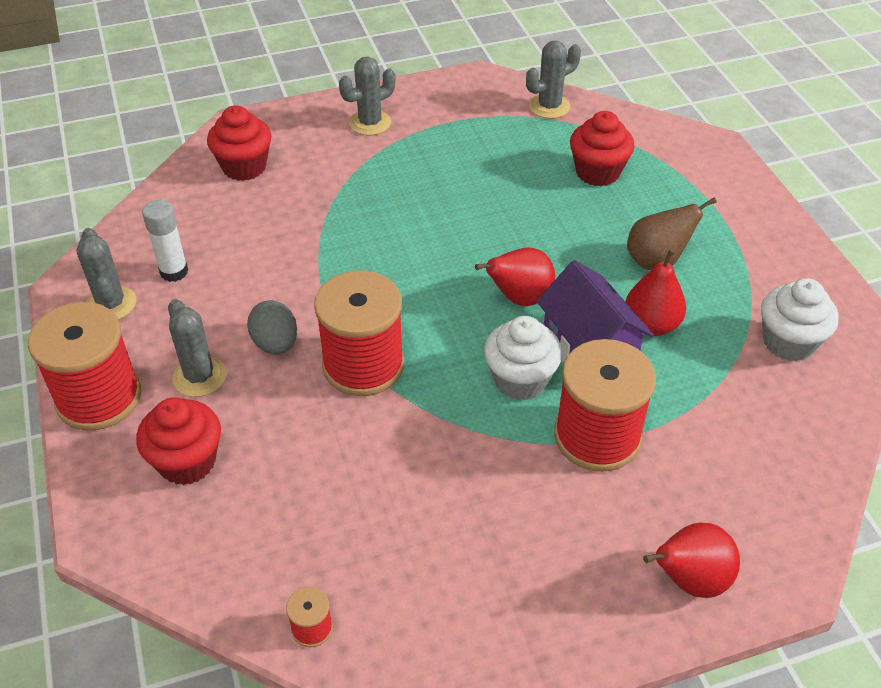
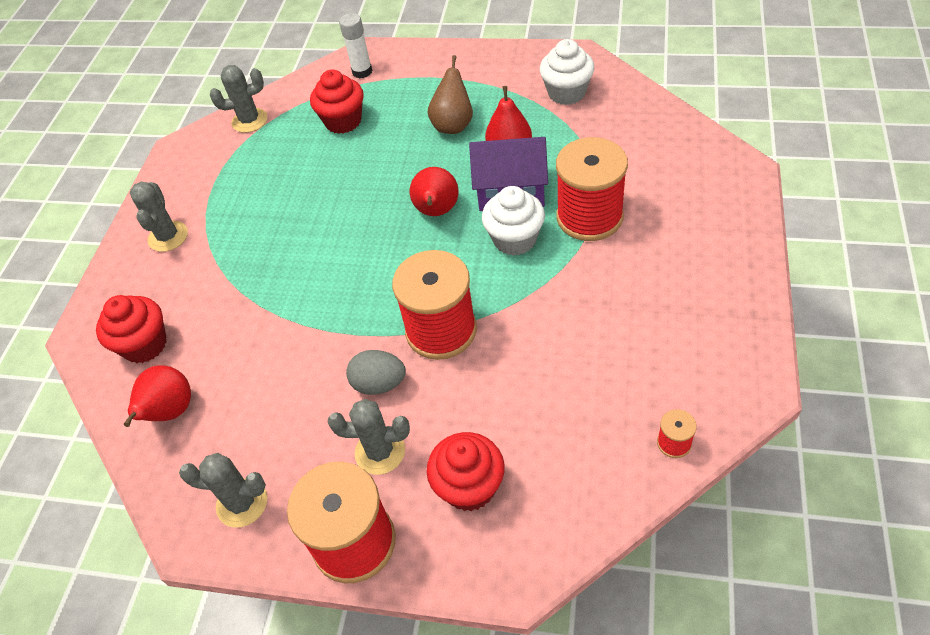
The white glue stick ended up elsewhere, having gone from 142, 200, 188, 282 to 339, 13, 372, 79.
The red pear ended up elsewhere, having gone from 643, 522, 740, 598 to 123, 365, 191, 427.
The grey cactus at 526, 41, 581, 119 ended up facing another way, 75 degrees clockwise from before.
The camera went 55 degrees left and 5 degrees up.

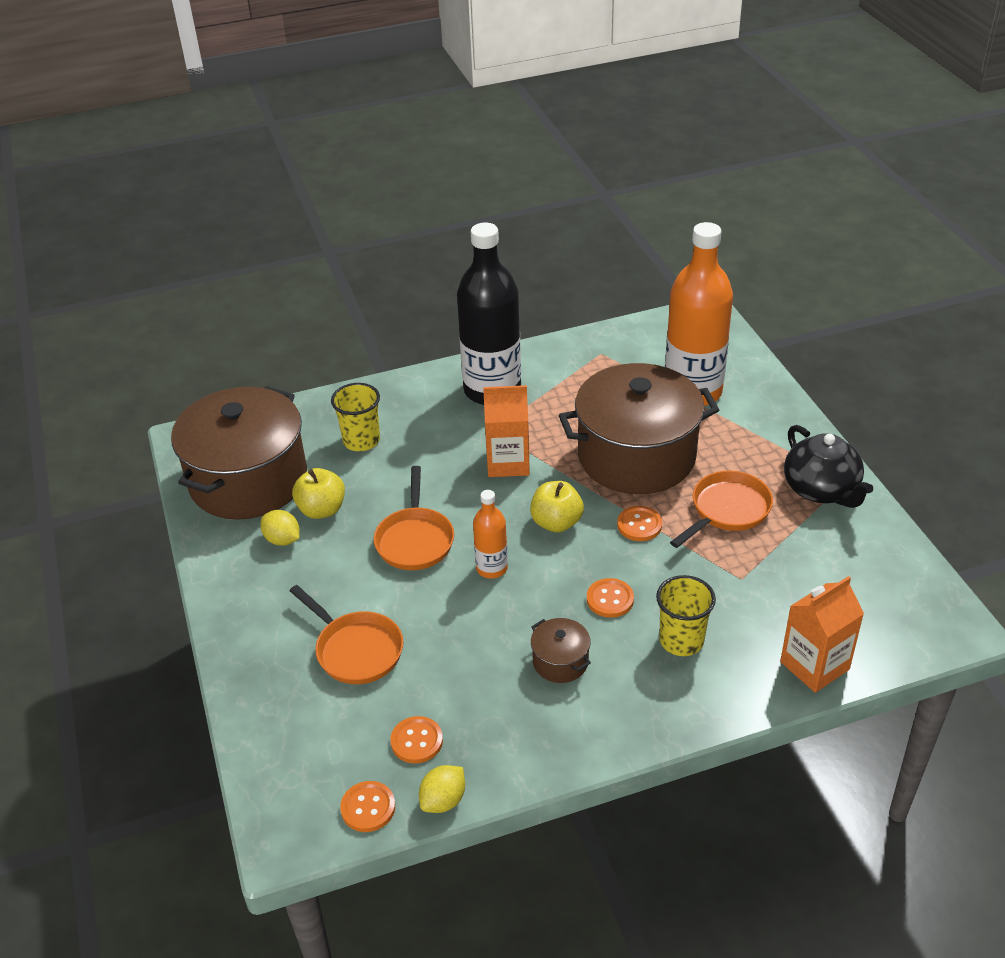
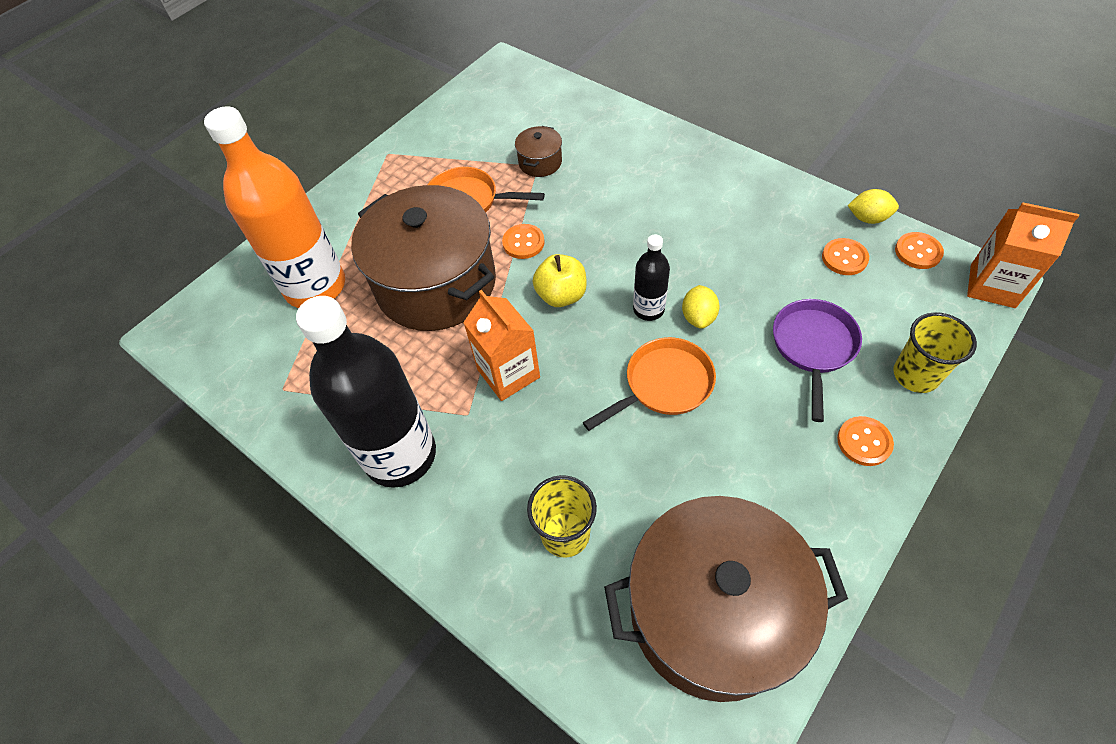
The second view lost the yellow apple at 292, 468, 345, 519.
The second view lost the black teapot at 784, 425, 873, 508.
The yellow lemon ended up elsewhere, having gone from 260, 510, 300, 546 to 682, 285, 720, 329.
The brown pot ended up elsewhere, having gone from 531, 618, 591, 683 to 515, 126, 562, 177.
The orange button ended up elsewhere, having gone from 587, 578, 634, 618 to 837, 416, 894, 466.
The yellow cup ended up elsewhere, having gone from 656, 575, 716, 656 to 893, 312, 977, 393.
The orange carton ended up elsewhere, having gone from 780, 576, 864, 693 to 967, 202, 1079, 308.
What was the orange pan at 290, 585, 403, 684 turned into the purple pan at 773, 299, 862, 422.
What was the orange bottle at 473, 490, 508, 578 turned into the black bottle at 633, 234, 670, 321.
The camera went 120 degrees left and 15 degrees up.

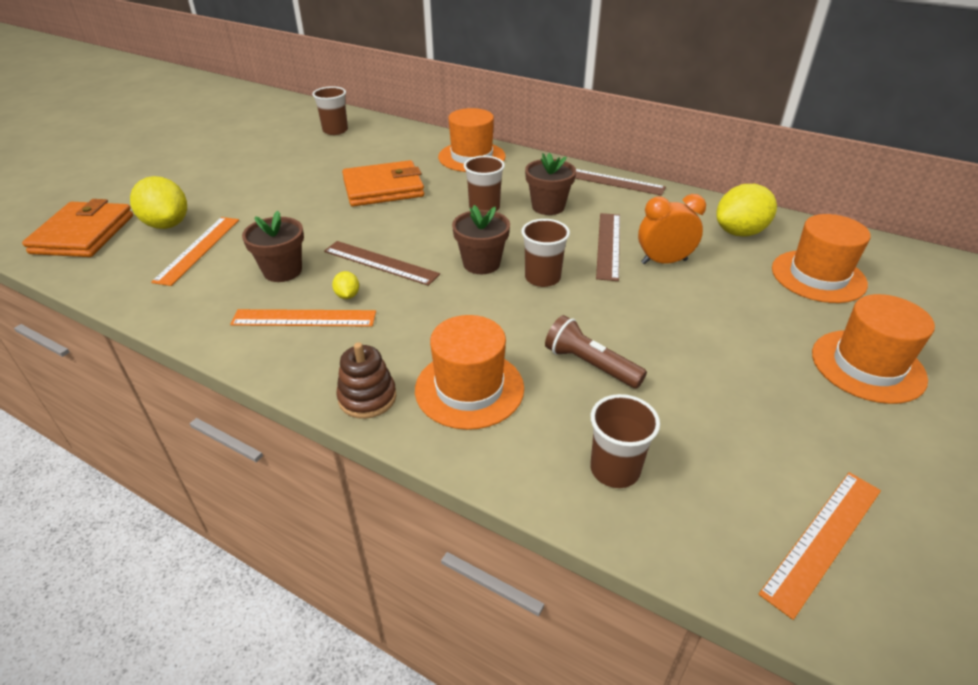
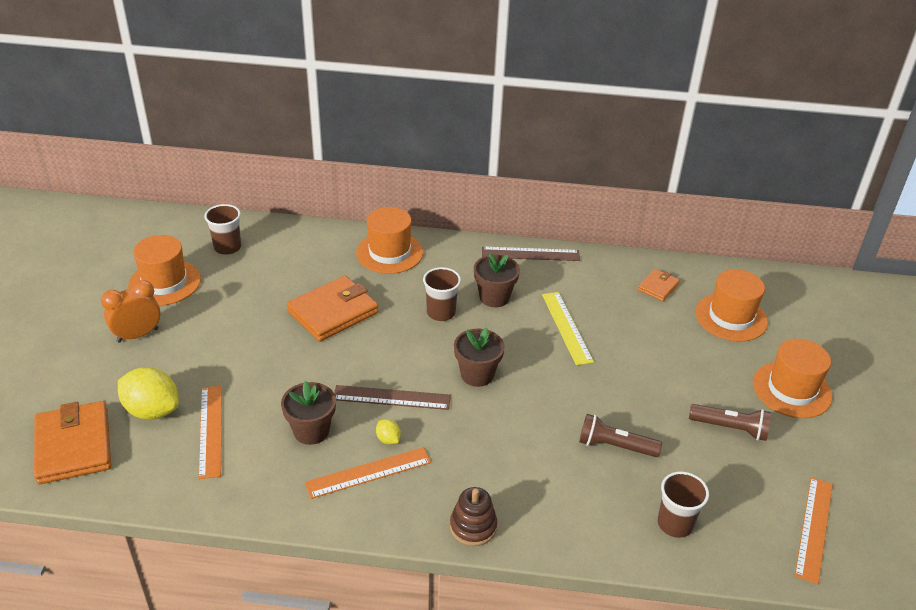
The second view lost the brown cup at 522, 219, 570, 287.
The second view gained the brown flashlight at 689, 404, 771, 441.
The orange hat ended up elsewhere, having gone from 415, 315, 524, 430 to 128, 235, 201, 305.
The orange clock ended up elsewhere, having gone from 638, 194, 706, 264 to 101, 280, 161, 342.
Where the yellow lemon stood at 716, 184, 777, 237, the orange wallet came to stand at 638, 269, 680, 301.
What was the brown ruler at 596, 213, 620, 281 turned into the yellow ruler at 542, 292, 594, 365.
The camera went 25 degrees left and 0 degrees up.

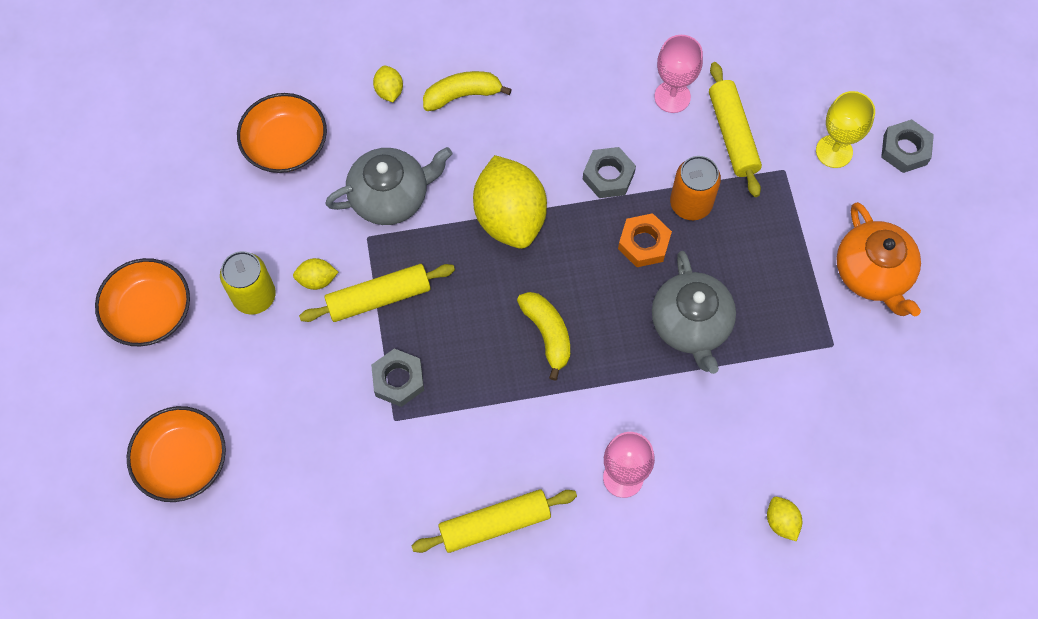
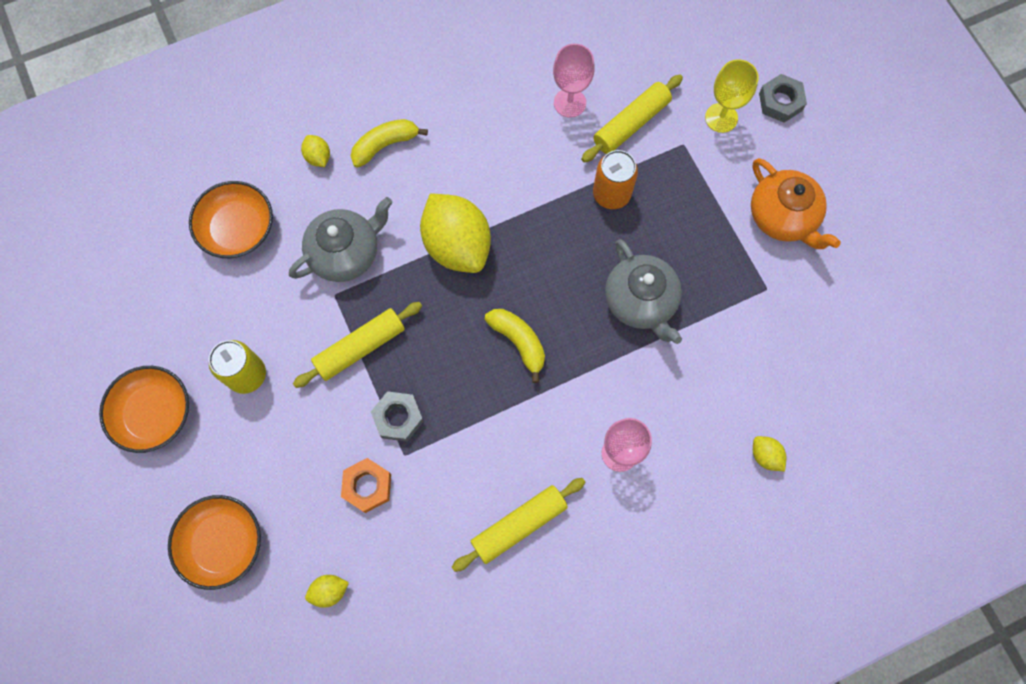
The second view lost the grey nut at 583, 147, 636, 198.
The yellow lemon ended up elsewhere, having gone from 293, 258, 338, 290 to 305, 575, 349, 608.
The orange nut ended up elsewhere, having gone from 618, 213, 672, 267 to 341, 458, 391, 513.
The yellow rolling pin at 709, 62, 762, 197 ended up facing another way, 75 degrees clockwise from before.
The camera went 15 degrees left and 5 degrees up.

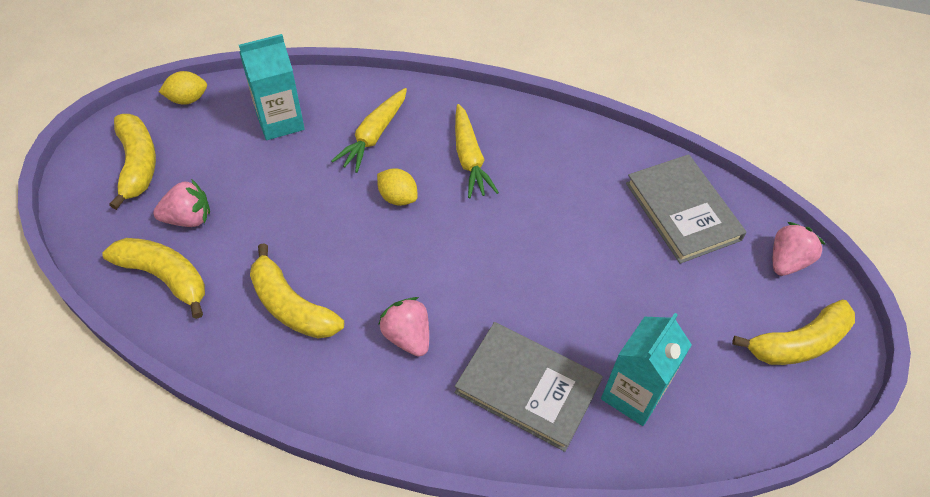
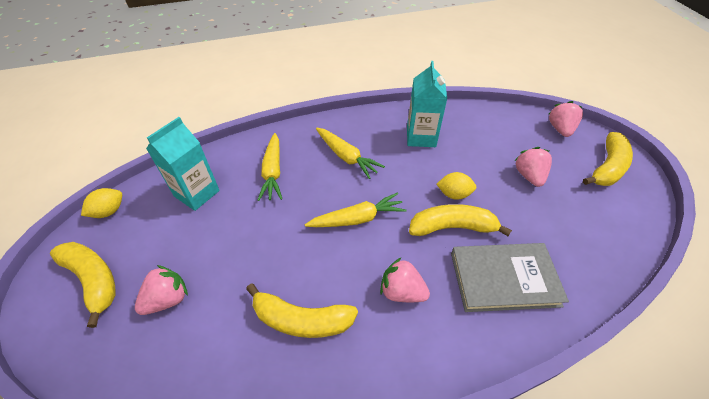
The second view lost the grey book at 626, 154, 747, 264.
The second view gained the yellow carrot at 305, 192, 407, 227.
The second view gained the pink strawberry at 514, 147, 552, 187.
The yellow banana ended up elsewhere, having gone from 102, 238, 205, 319 to 409, 204, 512, 236.
The yellow lemon ended up elsewhere, having gone from 377, 168, 418, 206 to 436, 172, 476, 200.
The turquoise carton ended up elsewhere, having gone from 601, 313, 692, 426 to 407, 61, 447, 147.
The camera went 30 degrees left and 5 degrees down.

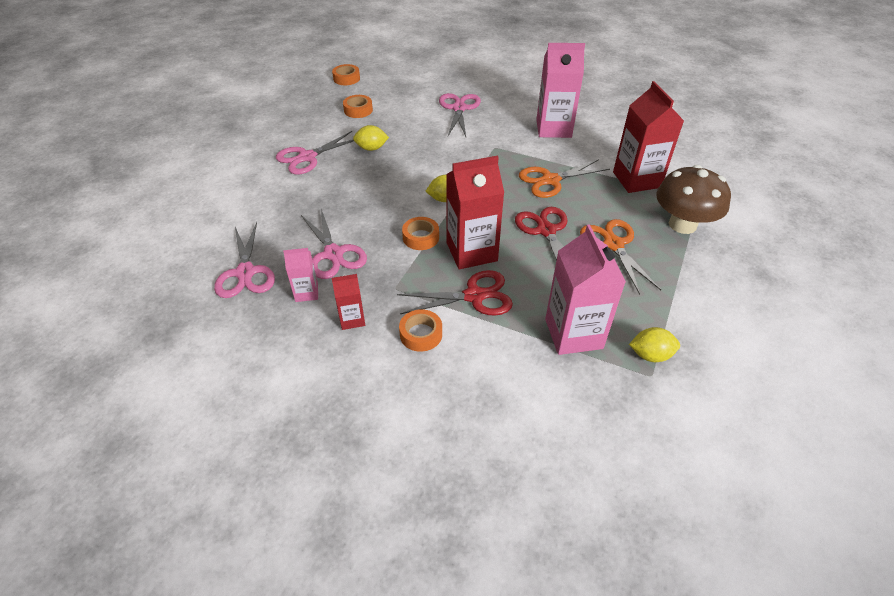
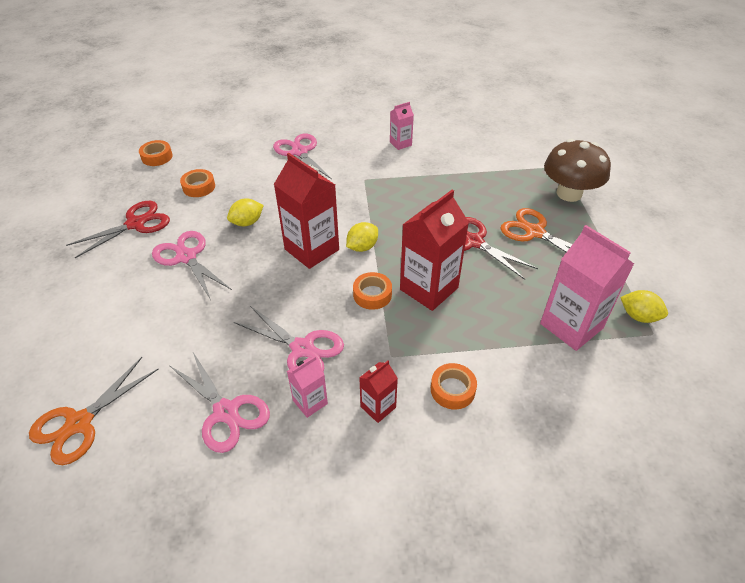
The red scissors ended up elsewhere, having gone from 397, 270, 513, 316 to 66, 201, 170, 258.
The orange scissors ended up elsewhere, having gone from 519, 159, 610, 198 to 29, 357, 158, 465.
The red carton ended up elsewhere, having gone from 613, 81, 684, 193 to 274, 153, 339, 269.
The pink scissors at 276, 131, 354, 174 ended up facing another way, 120 degrees clockwise from before.
The yellow lemon at 629, 327, 680, 362 ended up facing another way, 60 degrees clockwise from before.
The size of the pink carton at 536, 43, 585, 138 changed by a factor of 0.51.
The camera went 30 degrees left and 0 degrees up.

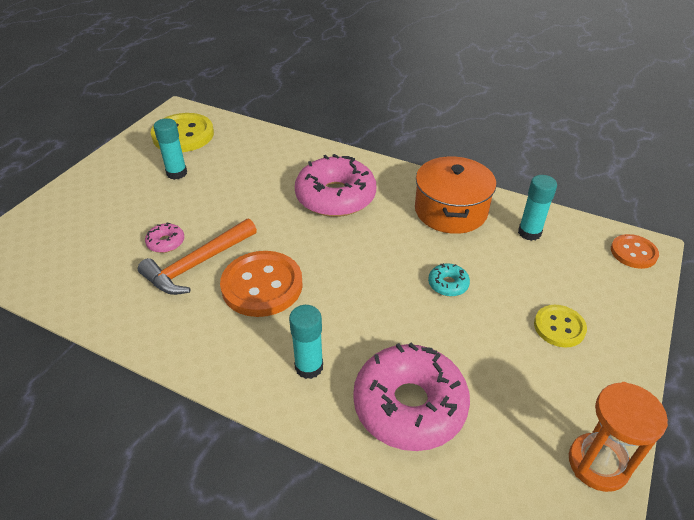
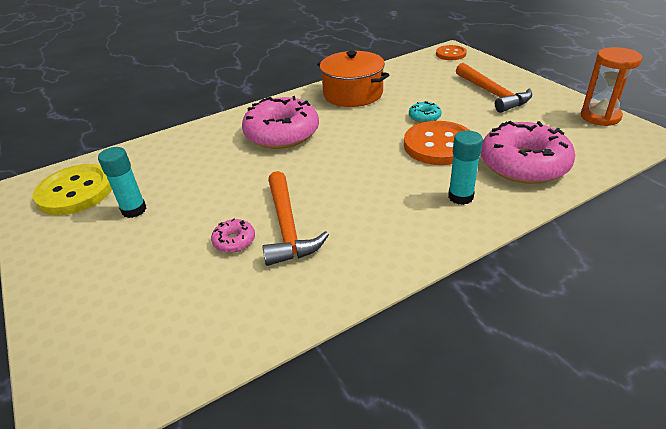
The second view lost the turquoise glue stick at 518, 175, 557, 241.
The orange button ended up elsewhere, having gone from 220, 251, 303, 317 to 404, 121, 471, 165.
Where the yellow button stood at 534, 305, 587, 347, the orange hammer came to stand at 456, 63, 532, 113.
The camera went 55 degrees left and 5 degrees down.

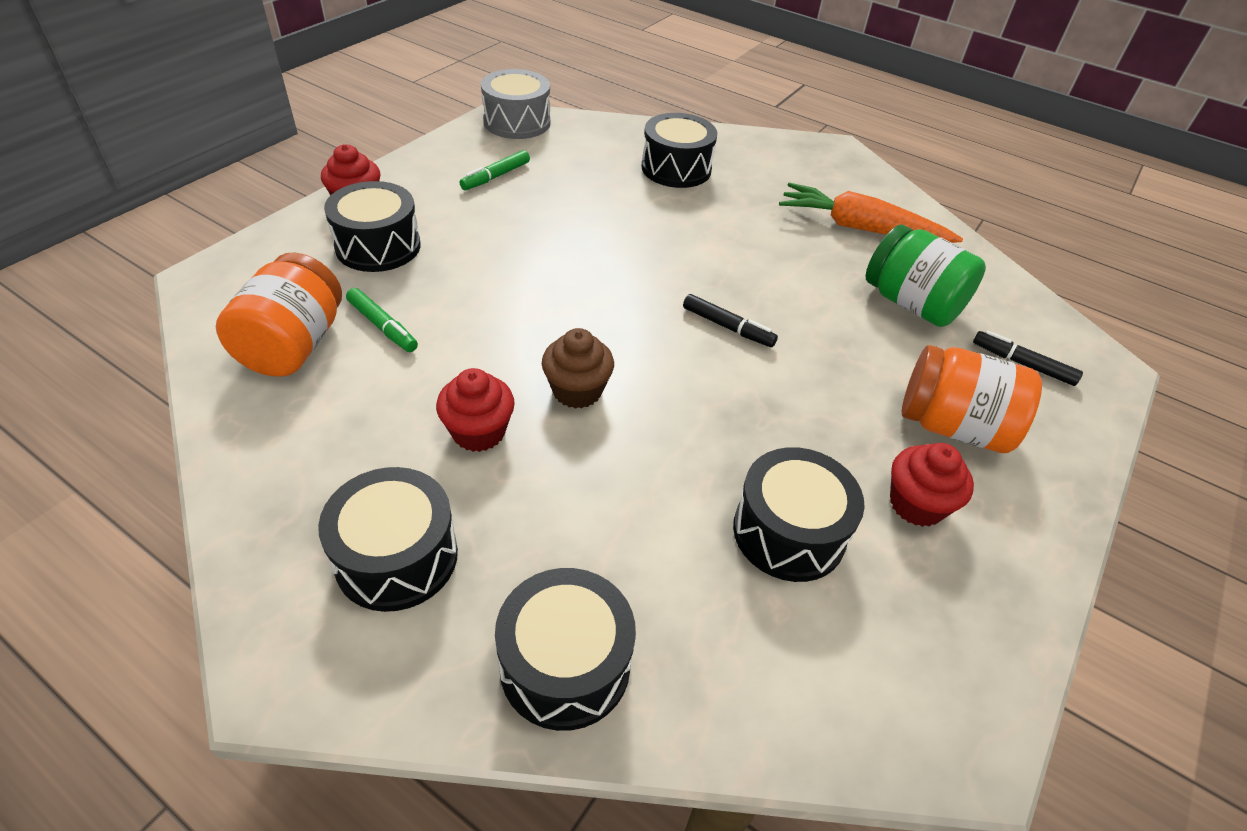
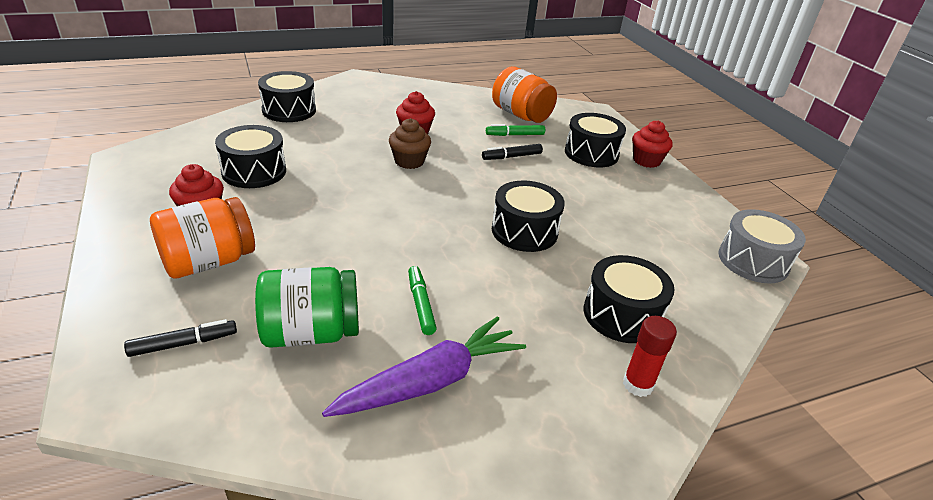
The second view gained the red glue stick at 623, 316, 677, 397.
The black drum ended up elsewhere, having gone from 318, 467, 458, 612 to 492, 181, 565, 252.
The green marker ended up elsewhere, having gone from 460, 150, 530, 190 to 408, 266, 437, 335.
The black marker ended up elsewhere, having gone from 683, 294, 778, 347 to 482, 144, 543, 160.
What was the orange carrot at 779, 183, 963, 243 turned into the purple carrot at 322, 316, 526, 417.
The camera went 125 degrees right and 10 degrees down.

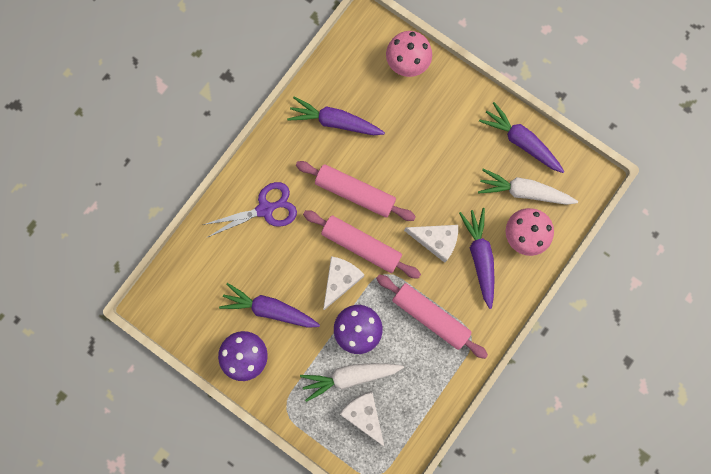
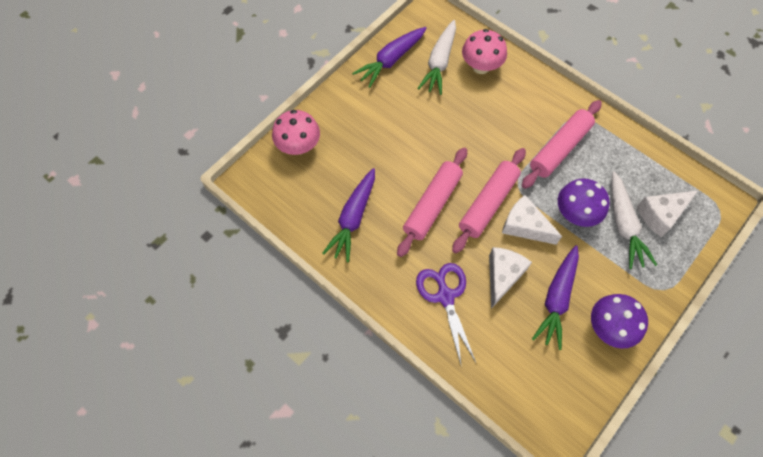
The second view lost the purple carrot at 459, 208, 495, 309.
The white cheese ended up elsewhere, having gone from 404, 225, 458, 263 to 489, 247, 532, 309.
The camera went 85 degrees left and 15 degrees down.

